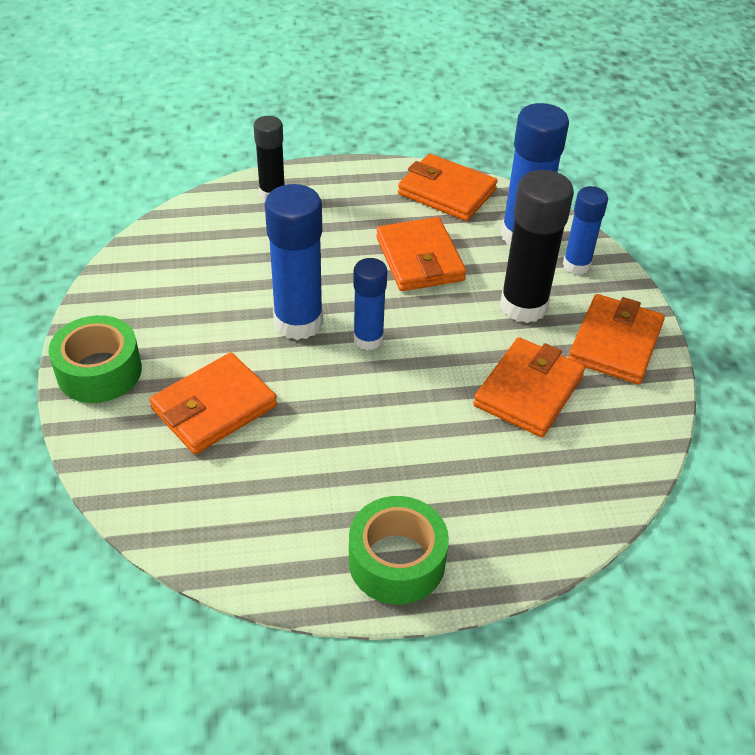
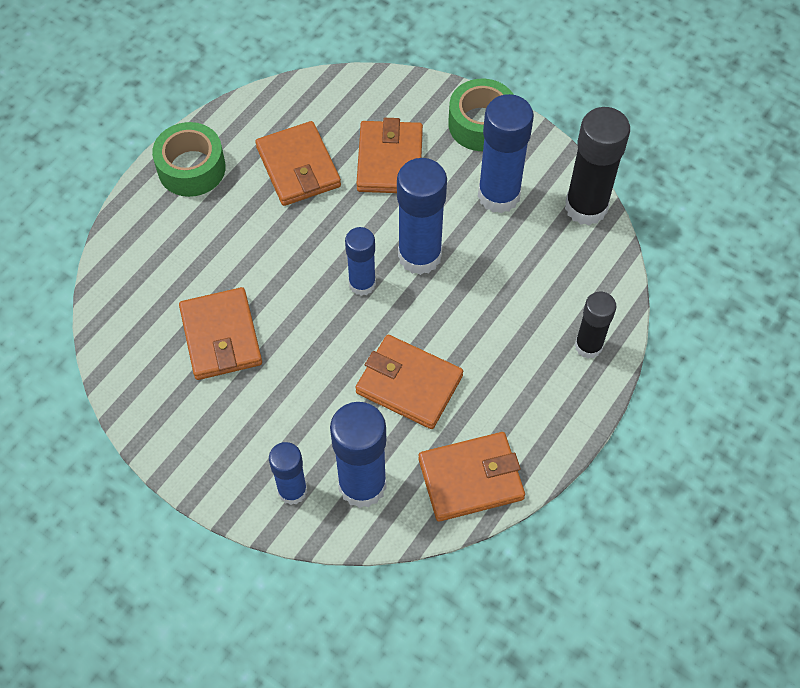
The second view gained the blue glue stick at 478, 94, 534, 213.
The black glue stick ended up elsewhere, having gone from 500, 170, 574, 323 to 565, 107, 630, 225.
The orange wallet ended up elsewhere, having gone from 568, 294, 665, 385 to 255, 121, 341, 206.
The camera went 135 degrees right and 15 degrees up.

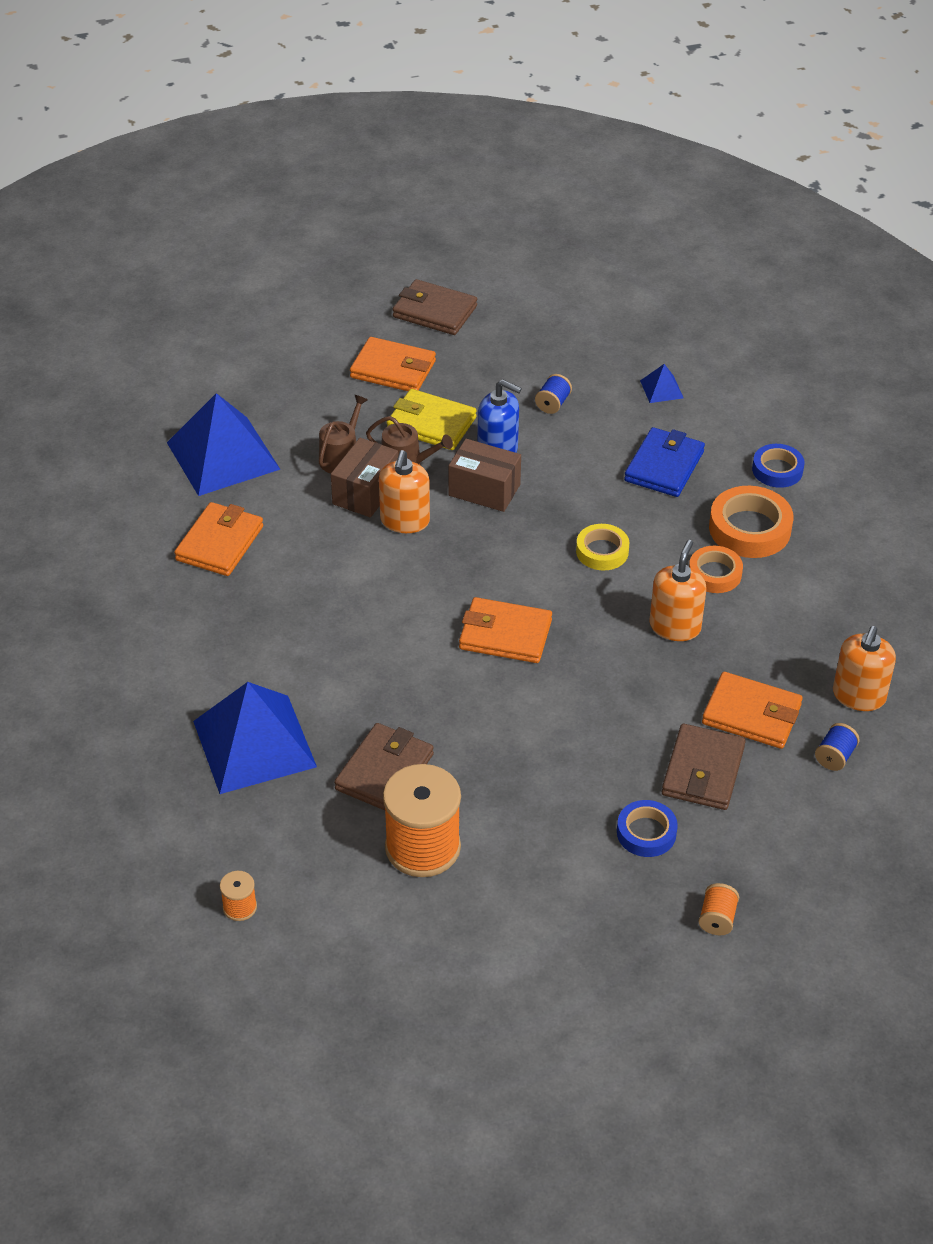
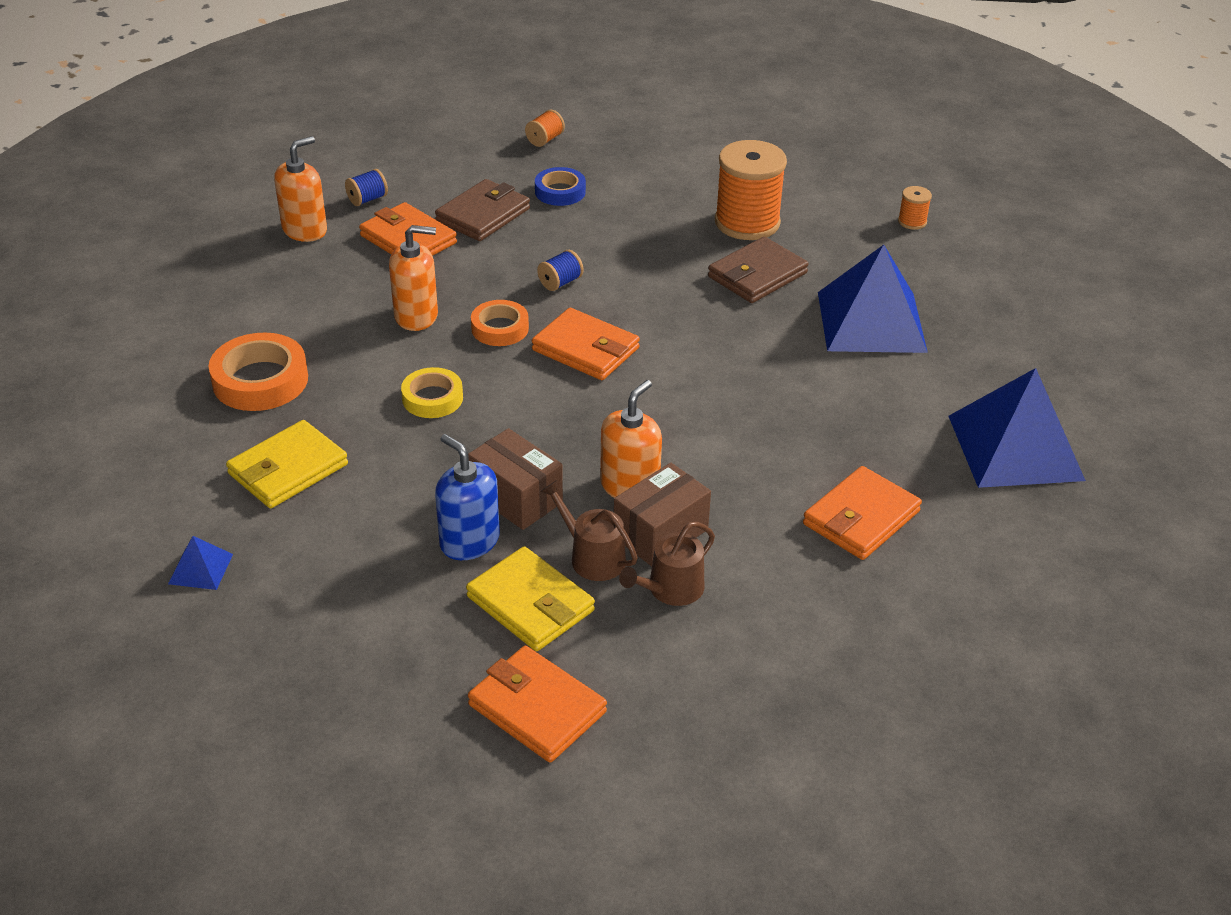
The second view lost the brown wallet at 392, 279, 477, 335.
The second view lost the blue tape at 752, 444, 805, 488.
The blue pyramid ended up elsewhere, having gone from 167, 393, 281, 496 to 948, 368, 1086, 488.
The blue spool ended up elsewhere, having gone from 535, 374, 572, 414 to 537, 250, 583, 291.
The orange tape ended up elsewhere, having gone from 689, 546, 743, 593 to 471, 300, 529, 346.
What was the blue wallet at 624, 427, 705, 497 turned into the yellow wallet at 226, 420, 348, 508.
The orange soap dispenser at 649, 540, 707, 641 ended up facing another way, 135 degrees counterclockwise from before.
The camera went 160 degrees left and 5 degrees down.

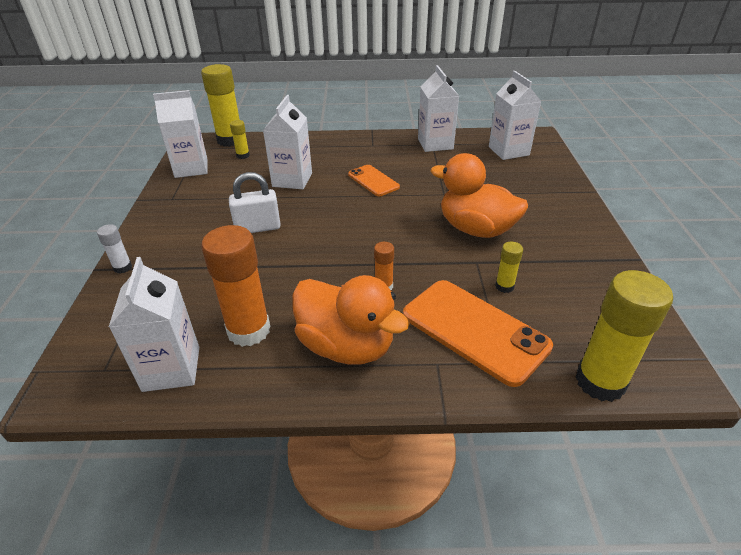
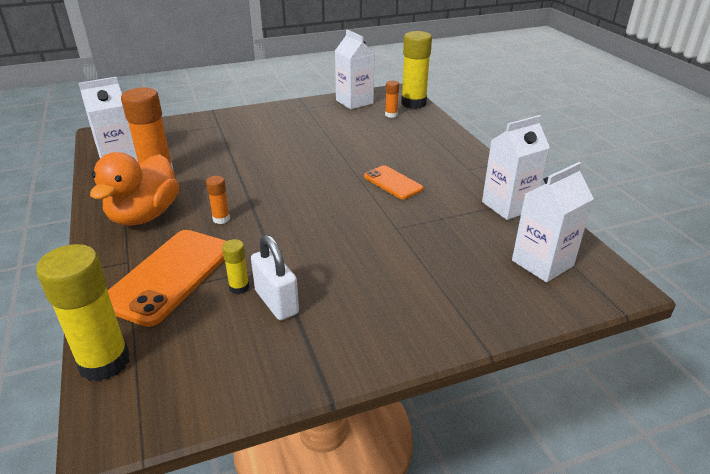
The second view lost the white glue stick at 97, 224, 132, 274.
The second view lost the white carton at 263, 95, 312, 189.
The second view lost the orange duck at 430, 153, 528, 238.
The white padlock ended up elsewhere, having gone from 229, 172, 281, 233 to 251, 235, 299, 320.
What was the yellow glue stick at 230, 120, 250, 159 turned into the orange glue stick at 385, 81, 399, 118.
The orange phone at 348, 165, 400, 196 ended up facing another way, 75 degrees counterclockwise from before.
The camera went 70 degrees right and 5 degrees down.

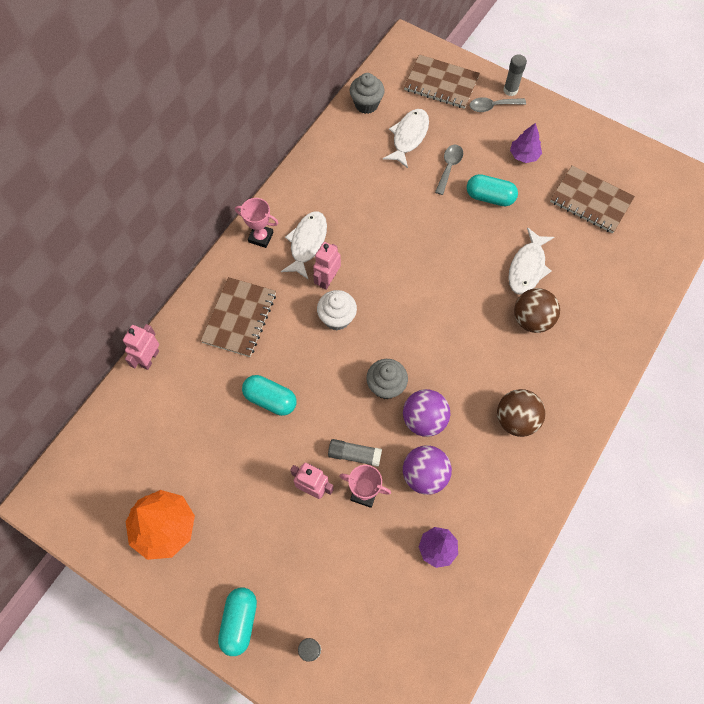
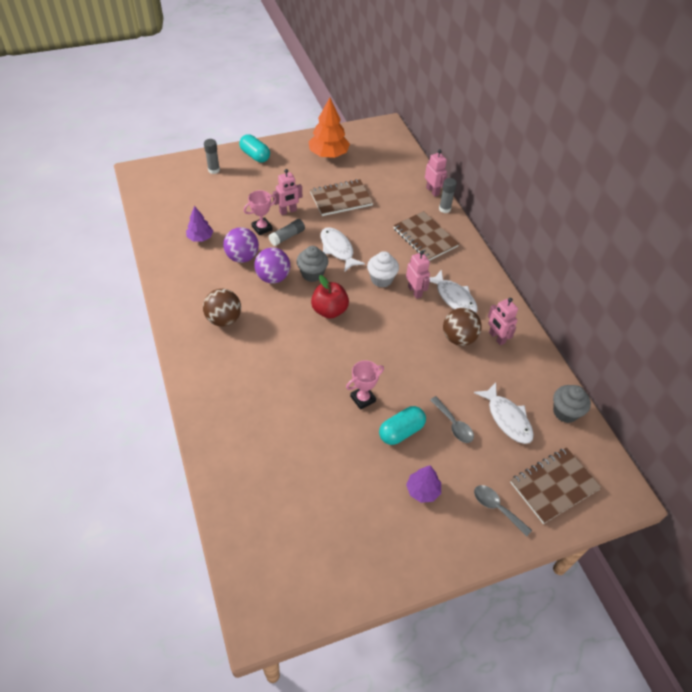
The second view lost the turquoise capsule at 242, 375, 296, 416.
The second view gained the red apple at 311, 275, 349, 319.
The second view gained the pink robot at 488, 298, 518, 345.
The pink trophy ended up elsewhere, having gone from 235, 198, 278, 248 to 346, 360, 384, 410.
The grey glue stick ended up elsewhere, having gone from 504, 54, 527, 96 to 439, 178, 457, 213.
The white fish ended up elsewhere, having gone from 508, 227, 554, 295 to 321, 227, 365, 272.
The brown ball ended up elsewhere, having gone from 514, 288, 560, 333 to 443, 308, 482, 346.
The brown notebook ended up elsewhere, having gone from 550, 165, 635, 233 to 310, 179, 374, 216.
The grey spoon at 470, 97, 526, 112 ended up facing another way, 75 degrees counterclockwise from before.
The camera went 125 degrees right and 15 degrees down.

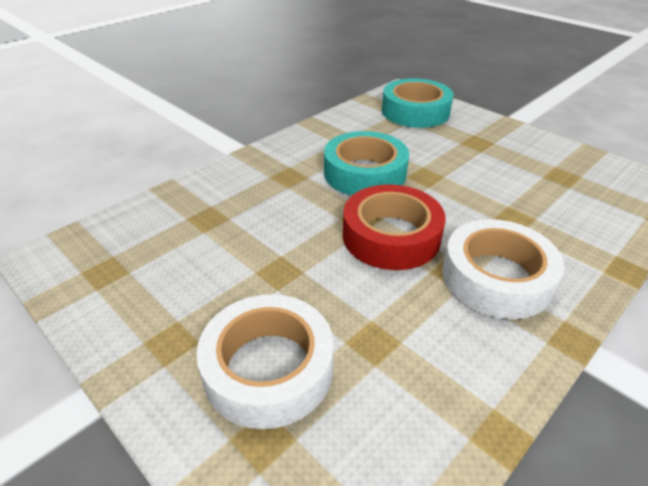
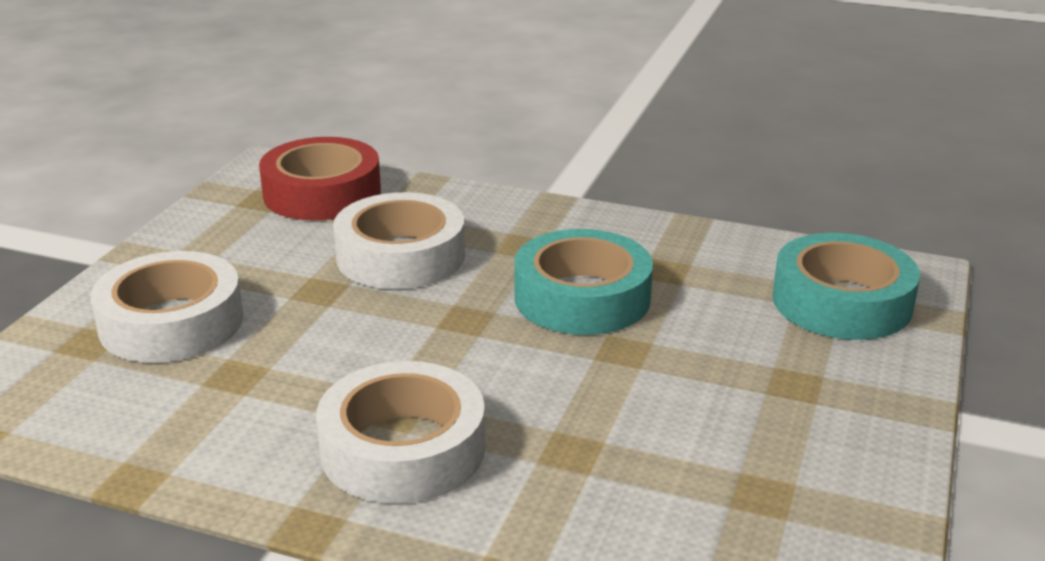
The second view gained the white tape at 333, 192, 465, 289.
The red tape ended up elsewhere, having gone from 343, 184, 446, 270 to 259, 137, 381, 220.
The camera went 65 degrees right and 10 degrees down.

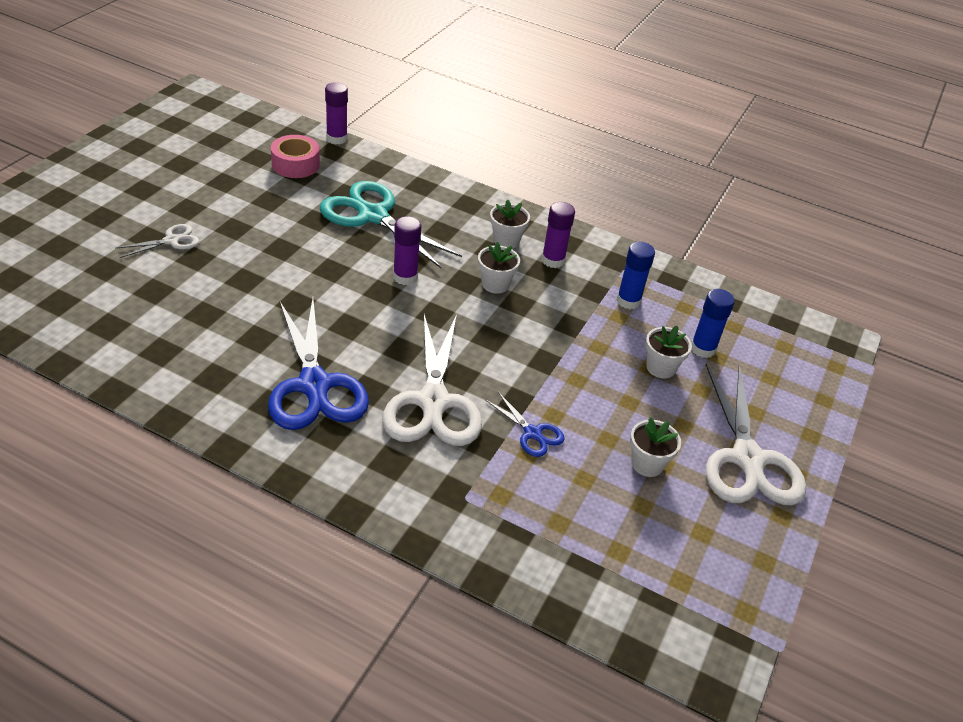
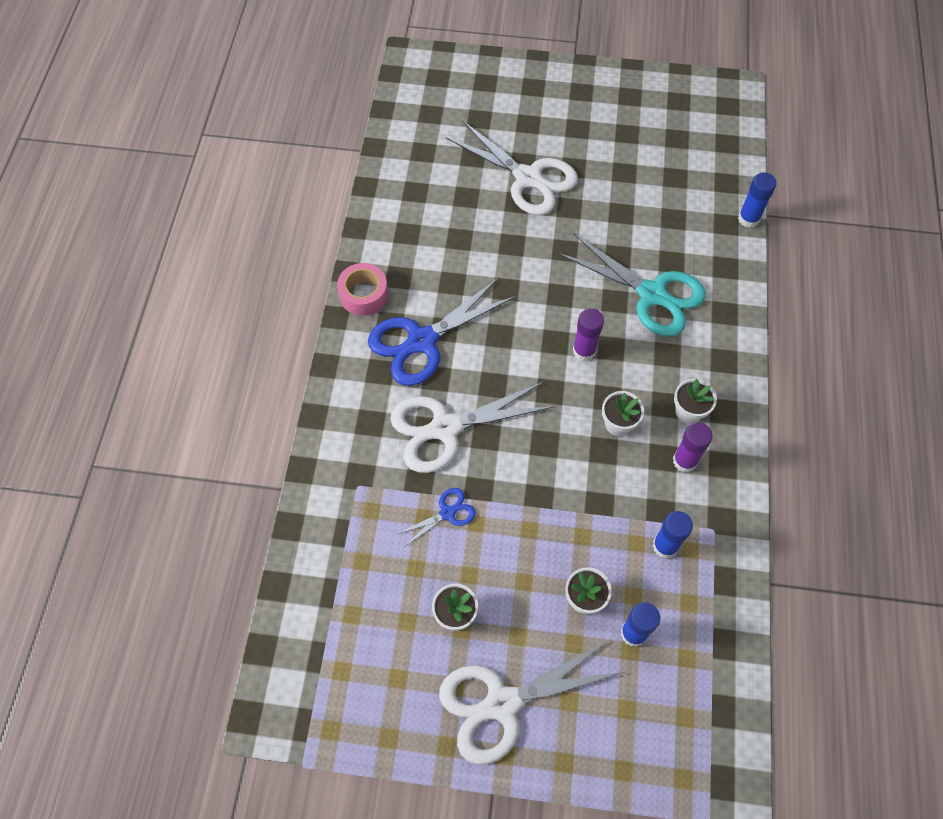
The pink tape ended up elsewhere, having gone from 271, 135, 320, 178 to 337, 263, 388, 316.
What was the purple glue stick at 325, 82, 348, 144 turned into the blue glue stick at 738, 172, 777, 228.
The turquoise scissors at 320, 181, 462, 269 ended up facing another way, 105 degrees clockwise from before.
The blue scissors at 486, 392, 564, 457 ended up facing another way, 150 degrees counterclockwise from before.
The size of the white scissors at 116, 224, 199, 258 changed by a factor of 2.11.
The camera went 75 degrees right and 20 degrees up.

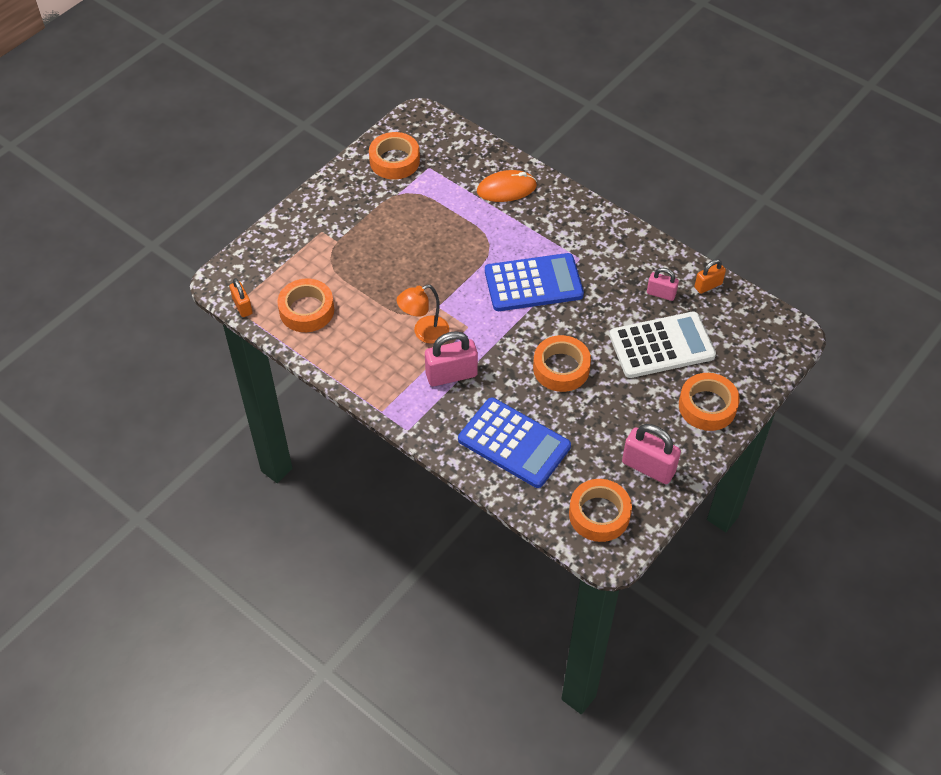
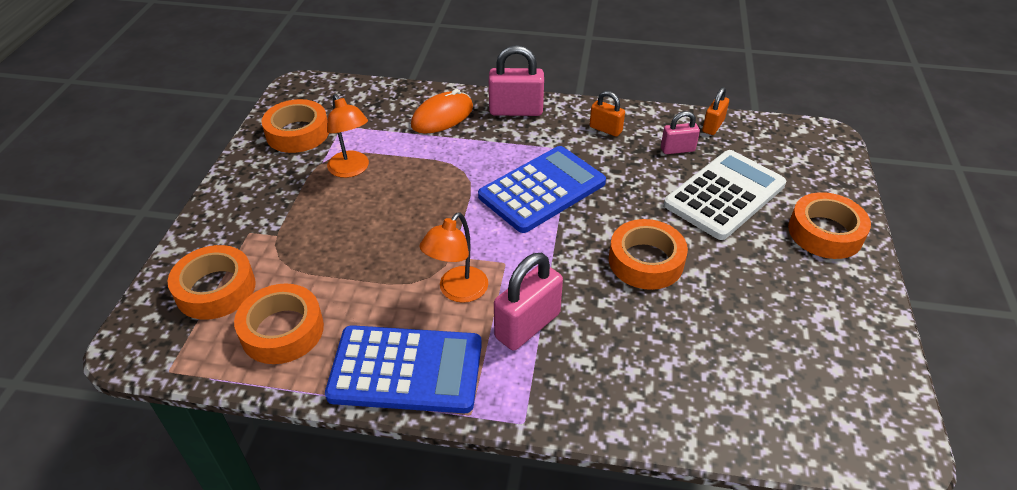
The second view gained the orange lamp at 327, 94, 369, 178.
The orange padlock ended up elsewhere, having gone from 230, 278, 253, 317 to 590, 91, 625, 137.
The blue calculator ended up elsewhere, having gone from 458, 397, 571, 488 to 325, 325, 482, 413.
The orange tape ended up elsewhere, having gone from 569, 479, 632, 542 to 167, 245, 256, 320.
The pink padlock ended up elsewhere, having gone from 622, 424, 681, 484 to 489, 45, 544, 116.
The camera went 30 degrees left and 10 degrees down.

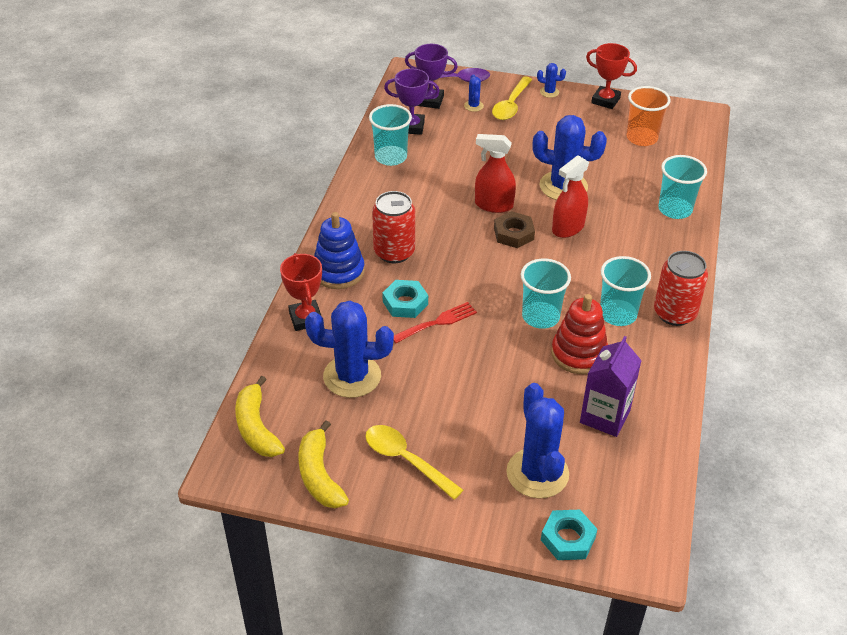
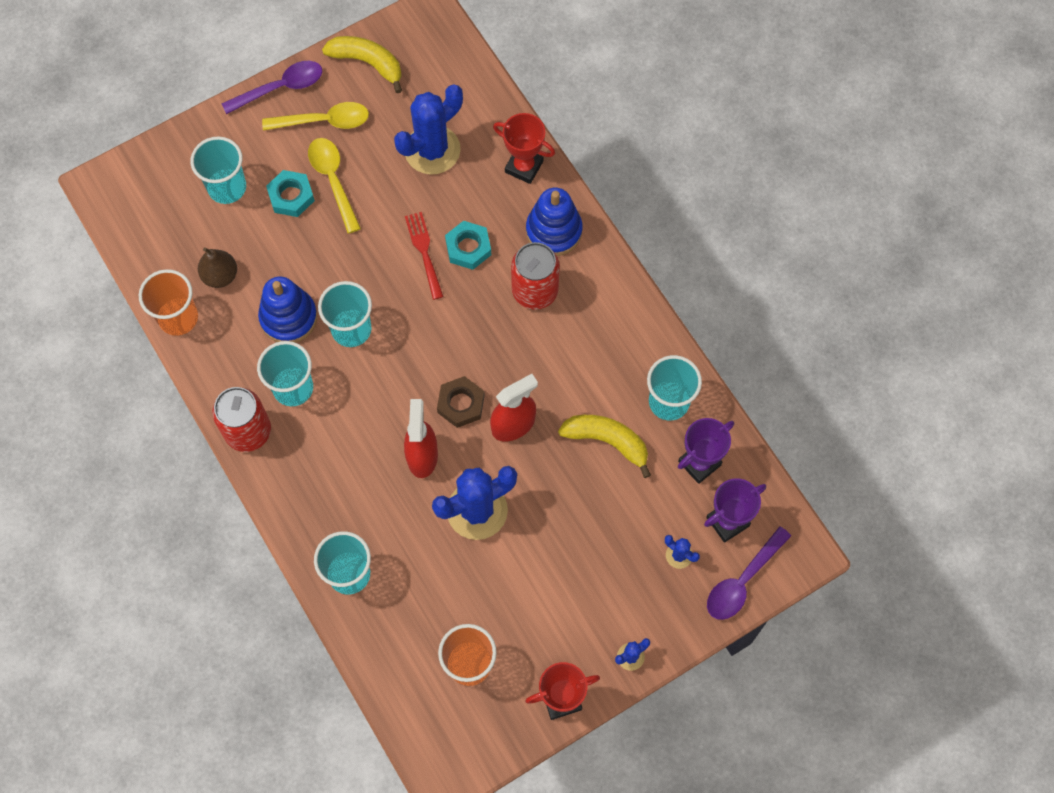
The second view gained the orange cup at 139, 269, 198, 336.
The second view gained the purple spoon at 222, 61, 322, 114.
The yellow banana ended up elsewhere, having gone from 235, 376, 285, 457 to 558, 415, 651, 478.
The yellow spoon ended up elsewhere, having gone from 492, 77, 532, 120 to 308, 138, 361, 234.
The turquoise nut ended up elsewhere, having gone from 541, 510, 598, 560 to 266, 170, 315, 217.
Where the blue cactus stood at 506, 383, 569, 499, the turquoise cup came to stand at 190, 136, 246, 204.
Where the purple carton stood at 580, 336, 642, 437, the brown pear came to stand at 198, 247, 237, 288.
What was the red stacking toy at 551, 294, 608, 374 turned into the blue stacking toy at 258, 277, 317, 343.
The red fork at 394, 302, 477, 343 ended up facing another way, 150 degrees clockwise from before.
The camera went 135 degrees right and 25 degrees up.

